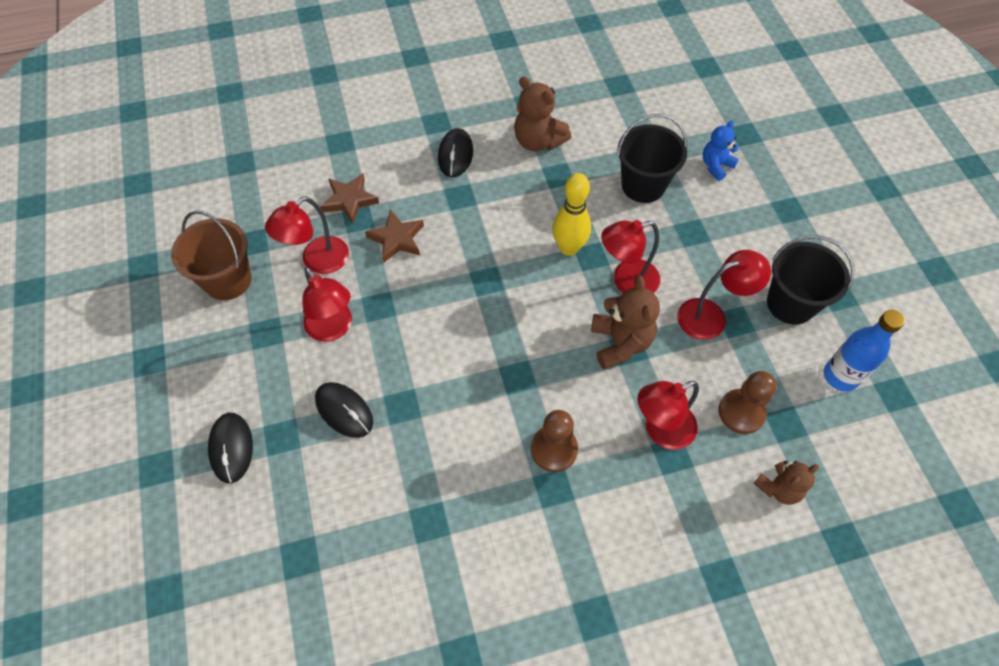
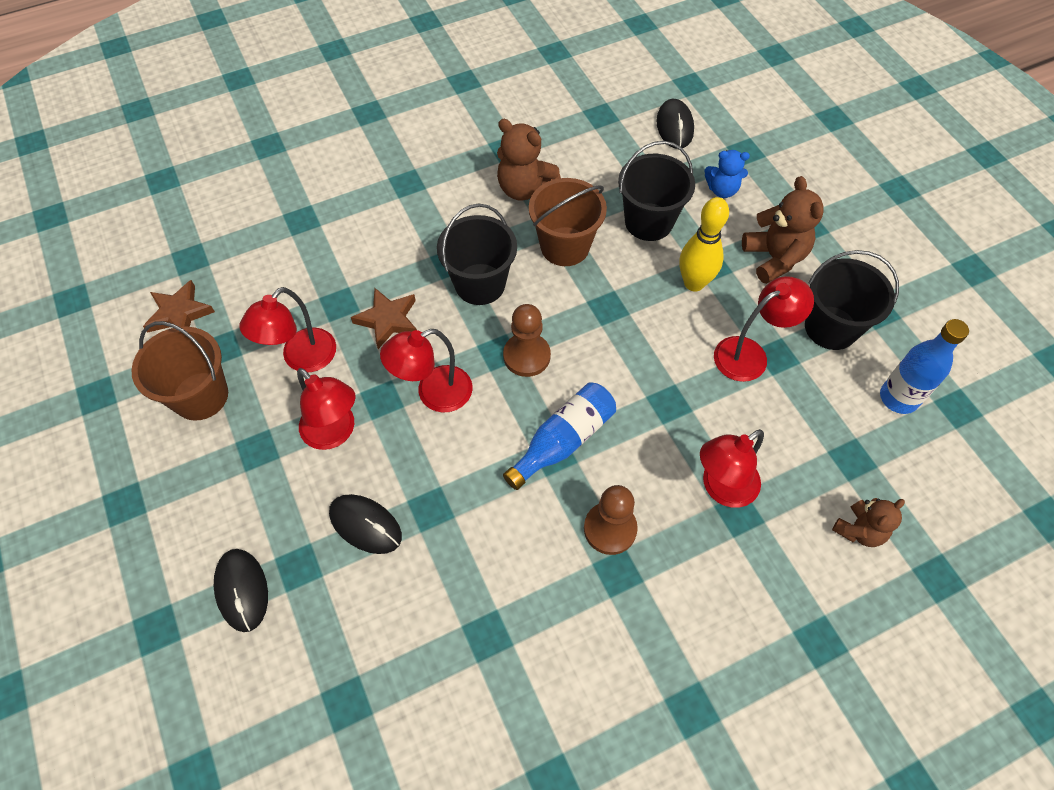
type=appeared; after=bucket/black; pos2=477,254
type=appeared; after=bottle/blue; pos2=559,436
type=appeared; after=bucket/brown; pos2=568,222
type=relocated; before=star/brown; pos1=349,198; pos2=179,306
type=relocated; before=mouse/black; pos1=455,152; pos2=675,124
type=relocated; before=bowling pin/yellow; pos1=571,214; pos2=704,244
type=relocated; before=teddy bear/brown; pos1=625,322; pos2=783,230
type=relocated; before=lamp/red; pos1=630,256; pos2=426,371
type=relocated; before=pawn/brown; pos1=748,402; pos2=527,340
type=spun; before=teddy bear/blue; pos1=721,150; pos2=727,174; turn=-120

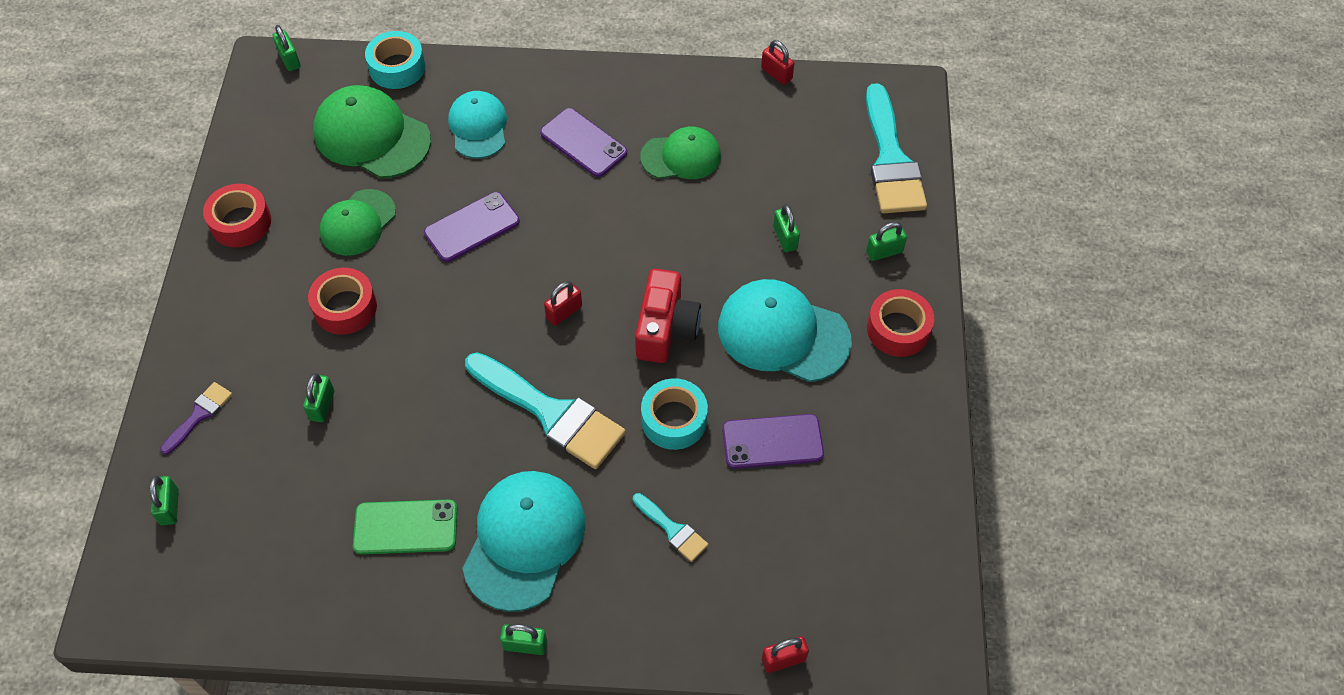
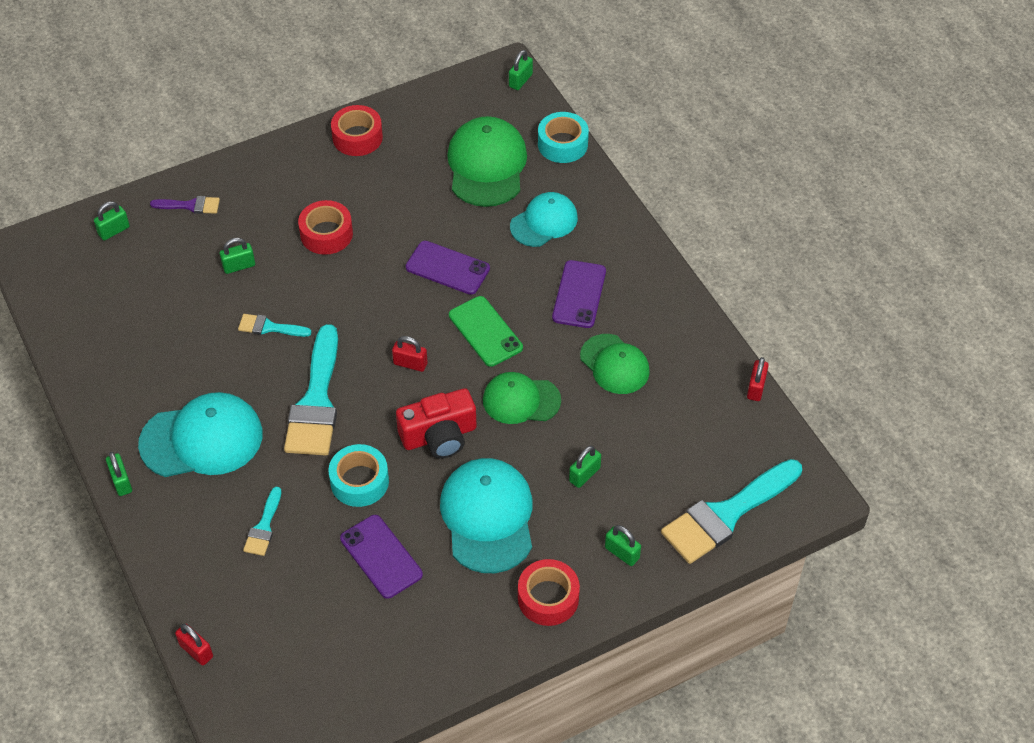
type=appeared; after=brush/turquoise; pos2=275,325
type=relocated; before=cap/green; pos1=358,222; pos2=522,398
type=relocated; before=phone/green; pos1=405,527; pos2=486,331

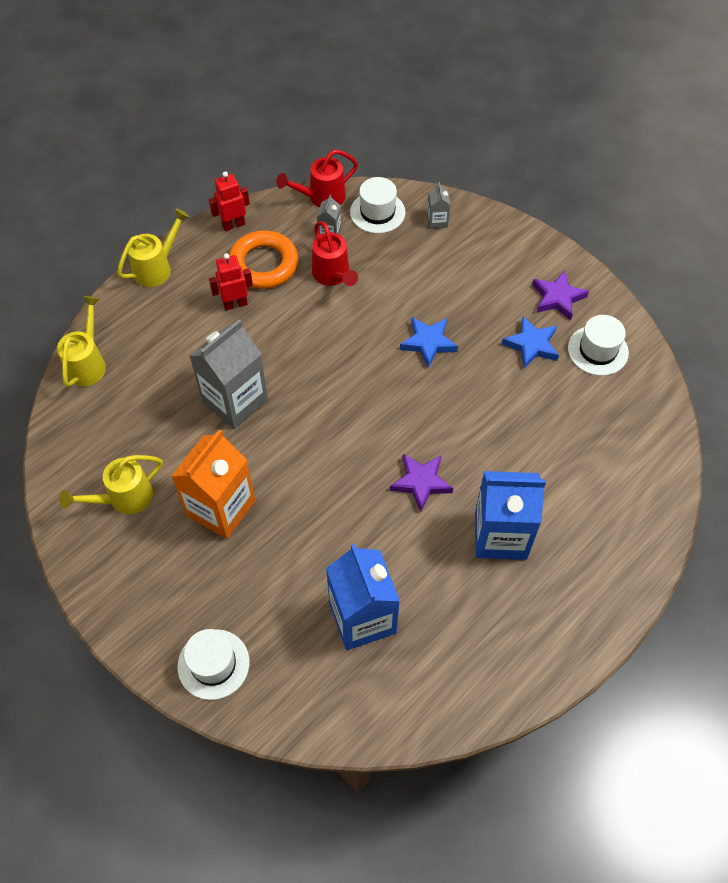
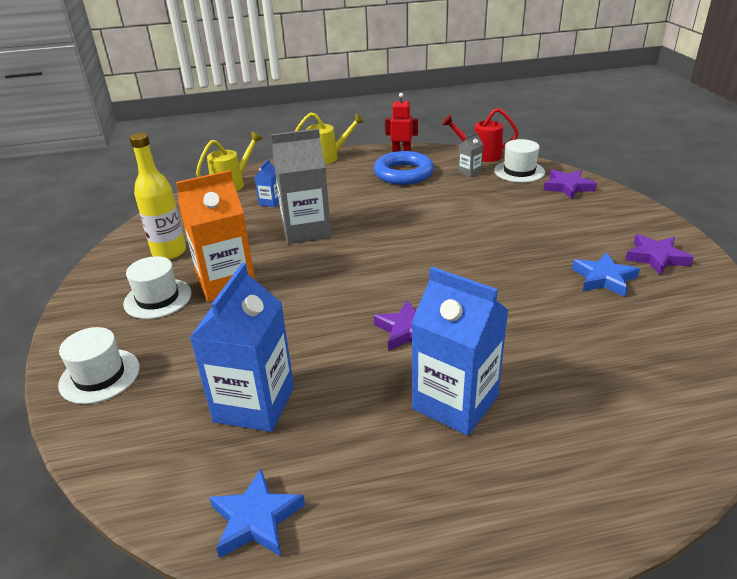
type=missing; before=robot/red; pos1=231,281
type=missing; before=watering can/red; pos1=335,253
type=appeared; after=carton/blue; pos2=267,183
type=relocated; before=star/blue; pos1=429,342; pos2=257,513
type=relocated; before=hat/white; pos1=598,345; pos2=157,287
type=exchanged; before=watering can/yellow; after=bottle/yellow; pos1=111,484; pos2=157,196
type=exchanged; before=carton/grey; after=star/purple; pos1=438,205; pos2=570,184
type=colour; before=ring/orange; after=ring/blue; pos1=263,259; pos2=404,168

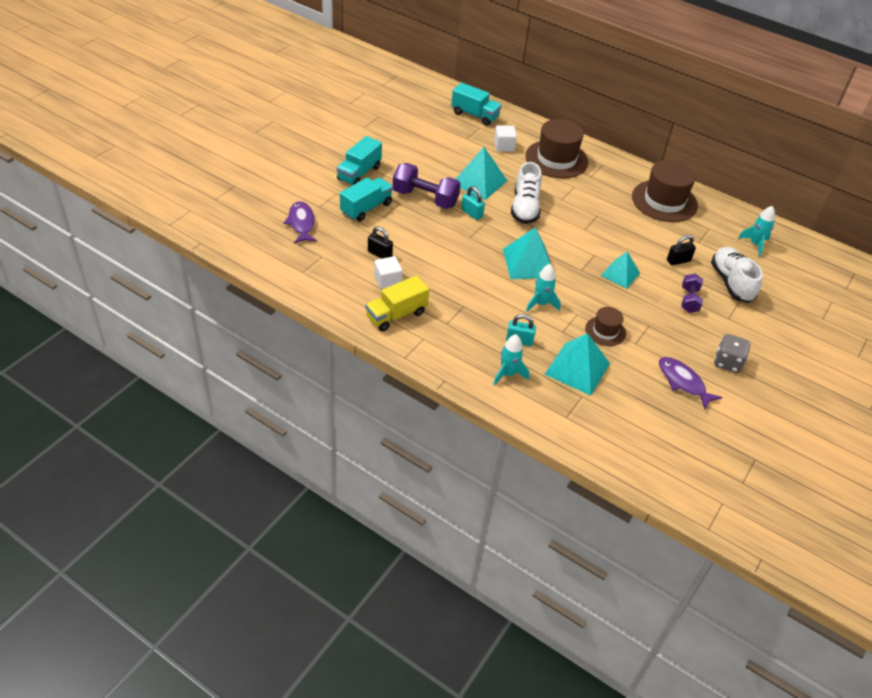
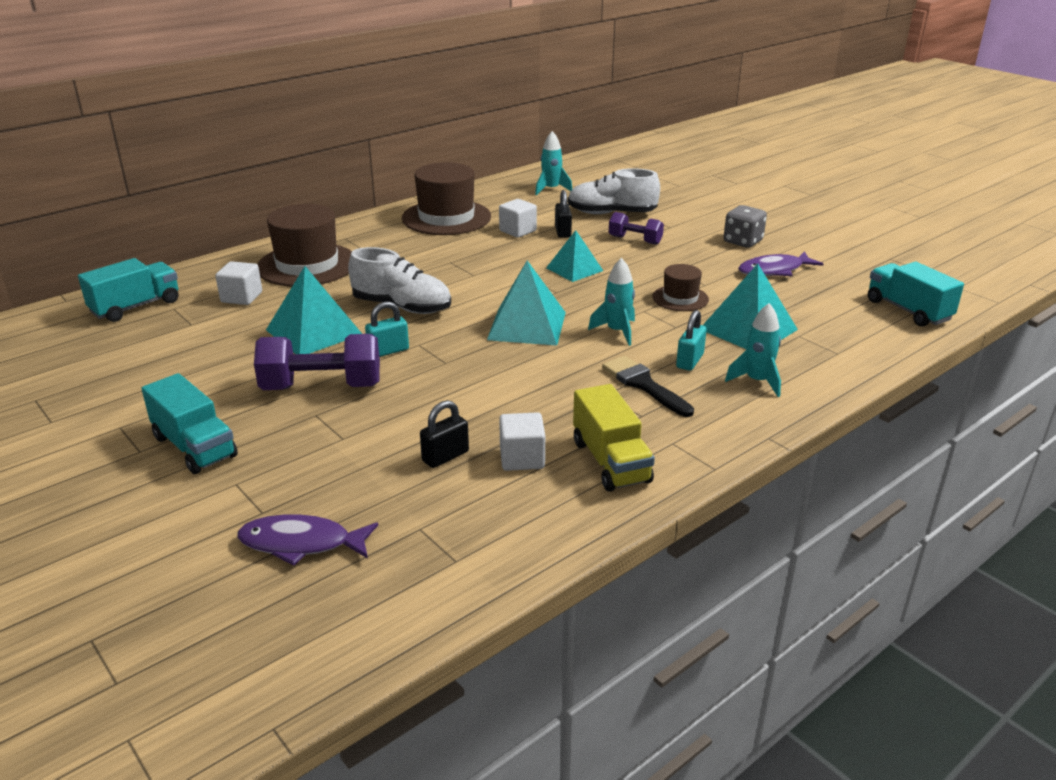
type=appeared; after=cube/white; pos2=518,218
type=appeared; after=brush/black; pos2=648,386
type=relocated; before=truck/turquoise; pos1=366,199; pos2=916,294
type=spun; before=dumbbell/purple; pos1=427,186; pos2=317,362; turn=45

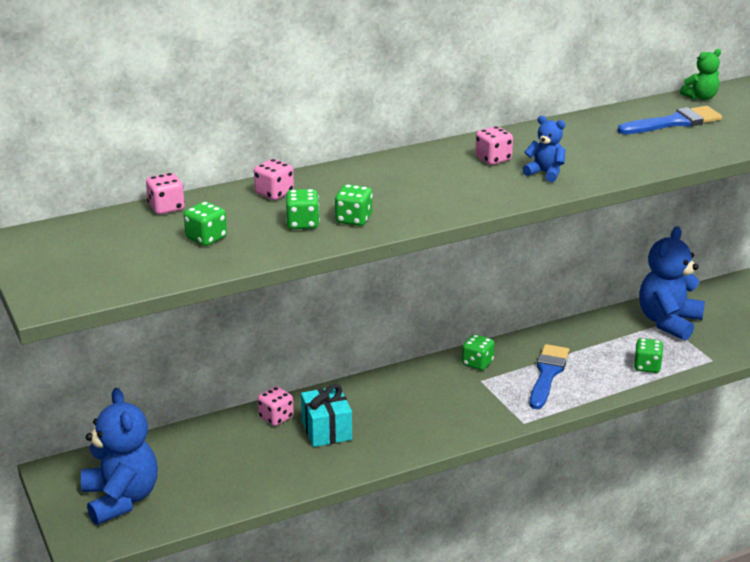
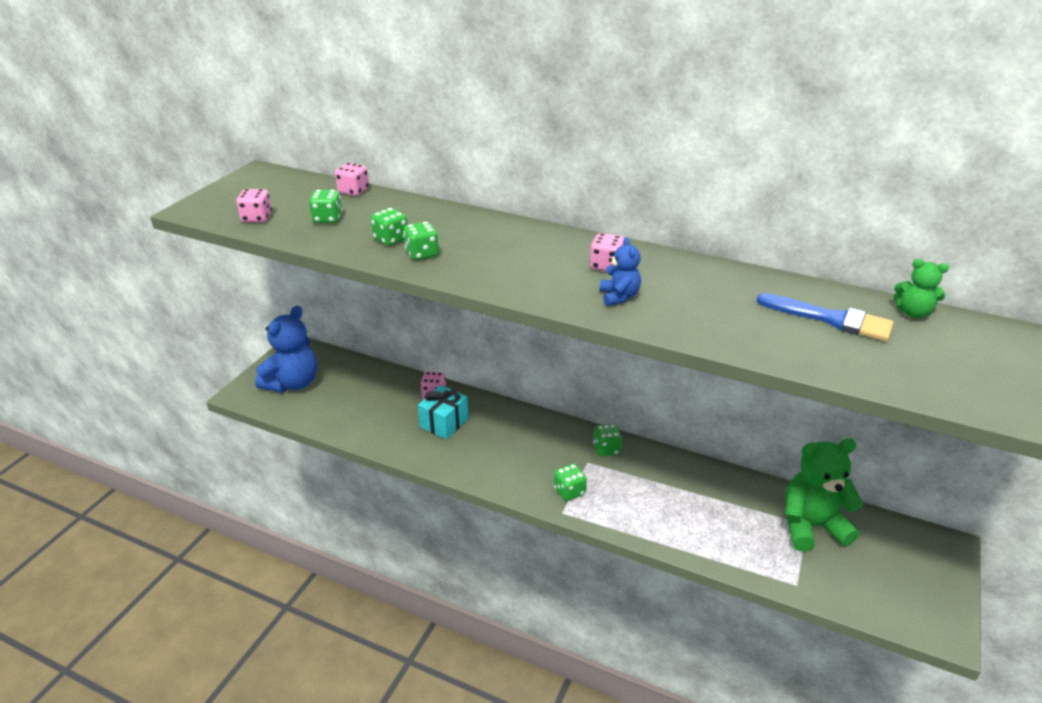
type=missing; before=brush/blue; pos1=550,376
type=relocated; before=dice/pink; pos1=274,179; pos2=254,205
type=relocated; before=dice/green; pos1=648,355; pos2=570,482
type=colour; before=teddy bear/blue; after=teddy bear/green; pos1=672,283; pos2=824,495

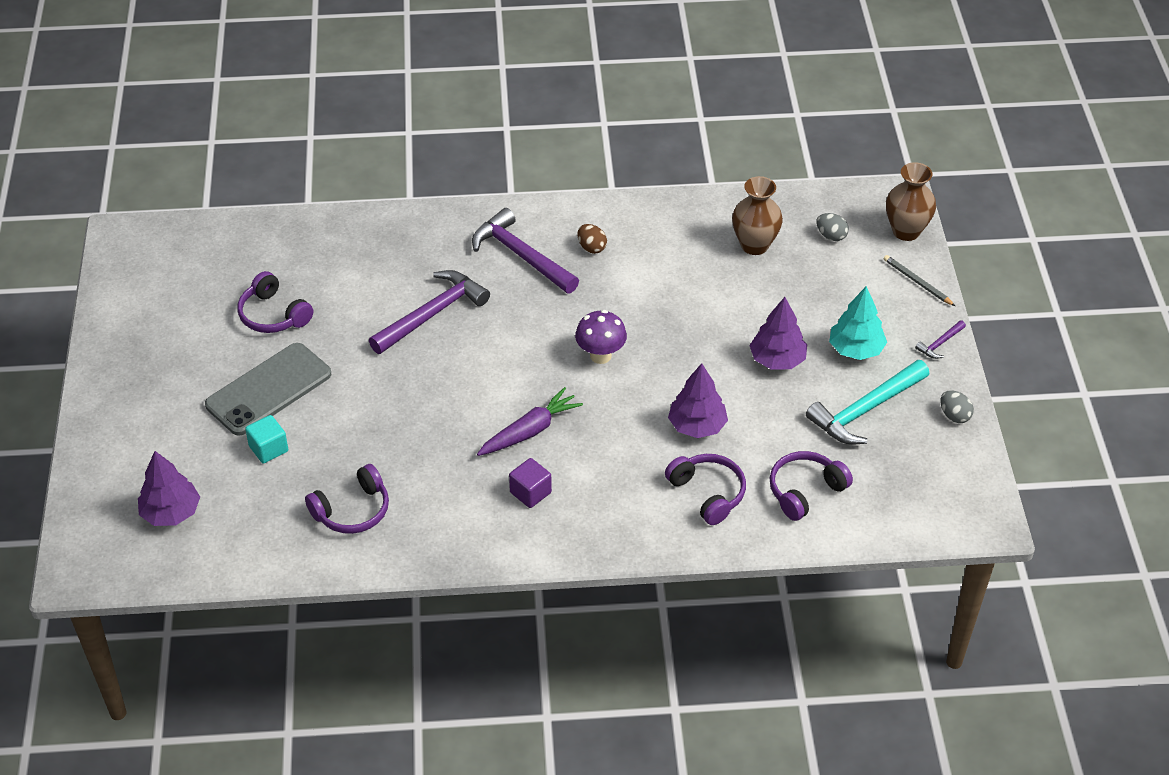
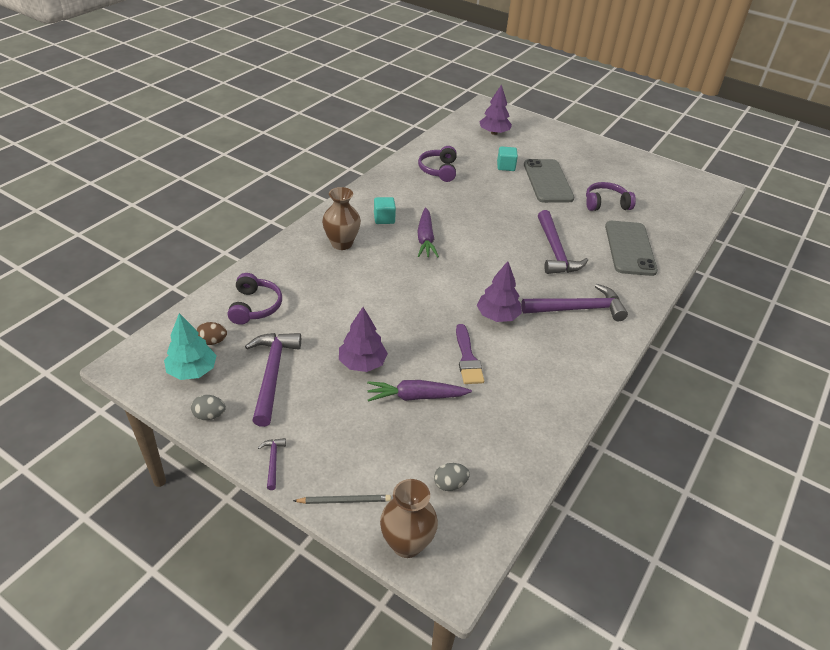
type=missing; before=mushroom/purple; pos1=601,337
type=missing; before=headphones/purple; pos1=705,489
type=appeared; after=carrot/purple; pos2=419,391
type=appeared; after=brush/purple; pos2=470,354
type=appeared; after=phone/grey; pos2=631,248
type=relocated; before=egg/brown; pos1=592,239; pos2=211,333
type=relocated; before=tree/purple; pos1=698,400; pos2=499,291
type=relocated; before=vase/brown; pos1=757,215; pos2=341,218
type=relocated; before=tree/turquoise; pos1=858,323; pos2=190,346
type=colour; before=cube/purple; after=cube/turquoise; pos1=530,483; pos2=385,210
type=colour; before=hammer/turquoise; after=hammer/purple; pos1=867,402; pos2=273,380

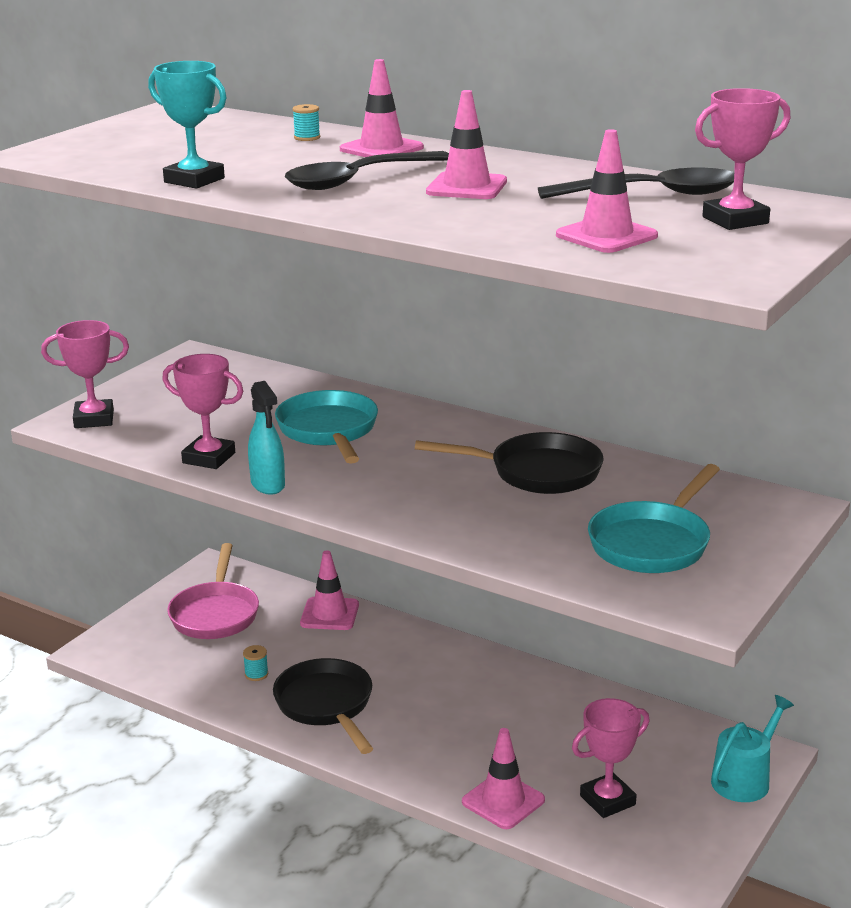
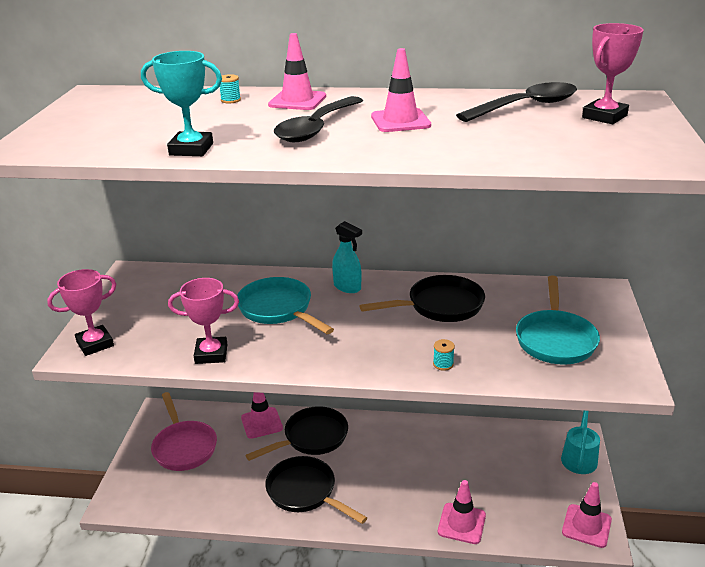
type=missing; before=trophy/pink; pos1=611,758
type=appeared; after=pan/black; pos2=297,433
type=relocated; before=spool/turquoise; pos1=255,663; pos2=444,355
type=relocated; before=spray bottle/turquoise; pos1=266,438; pos2=347,257
type=relocated; before=traffic cone/pink; pos1=607,191; pos2=587,515

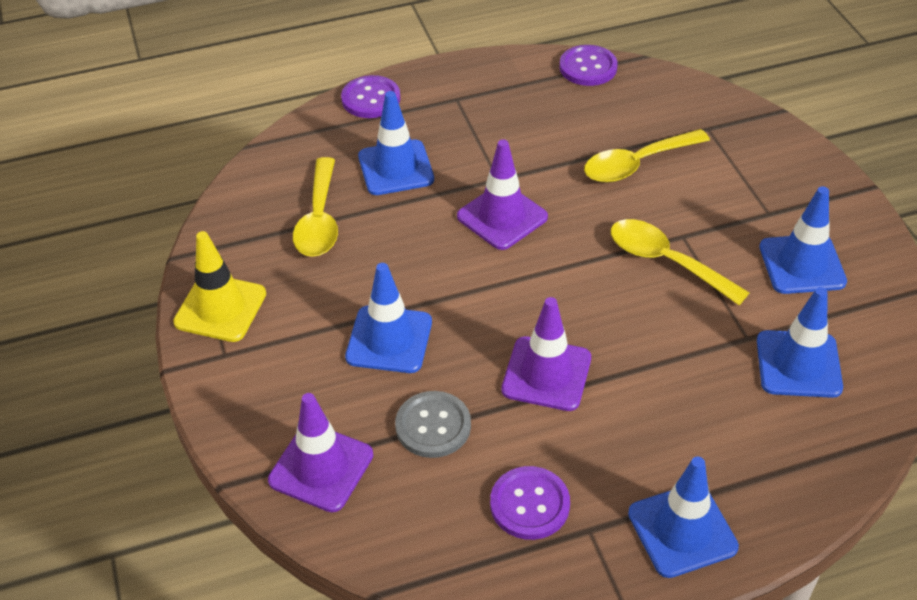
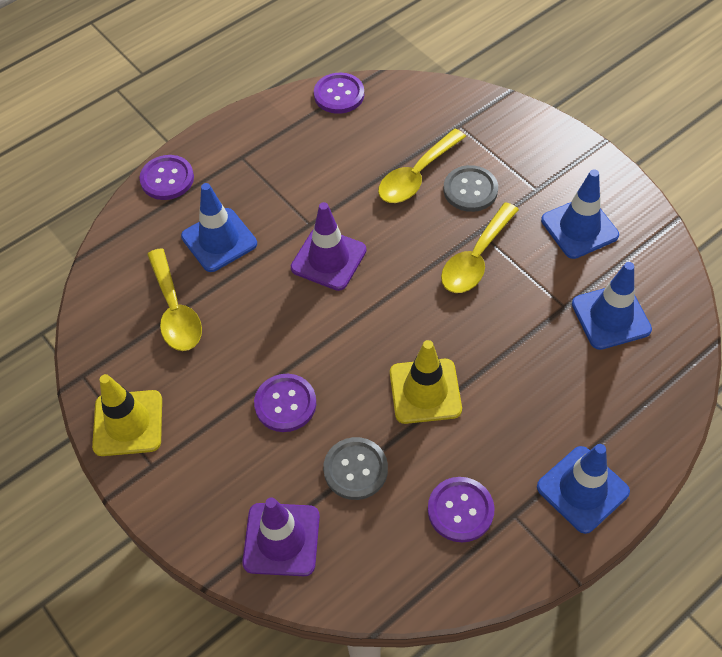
type=appeared; after=button/grey; pos2=471,188
type=exchanged; before=traffic cone/blue; after=button/purple; pos1=388,318; pos2=285,403
type=colour; before=traffic cone/purple; after=traffic cone/yellow; pos1=546,354; pos2=426,382
type=spun; before=spoon/yellow; pos1=680,262; pos2=480,247; turn=-75

